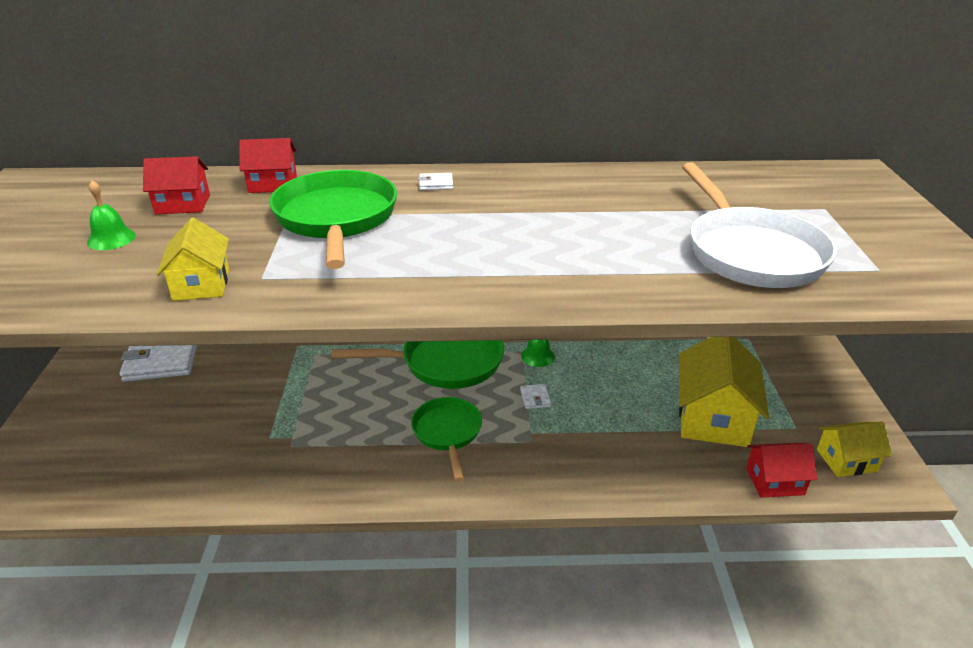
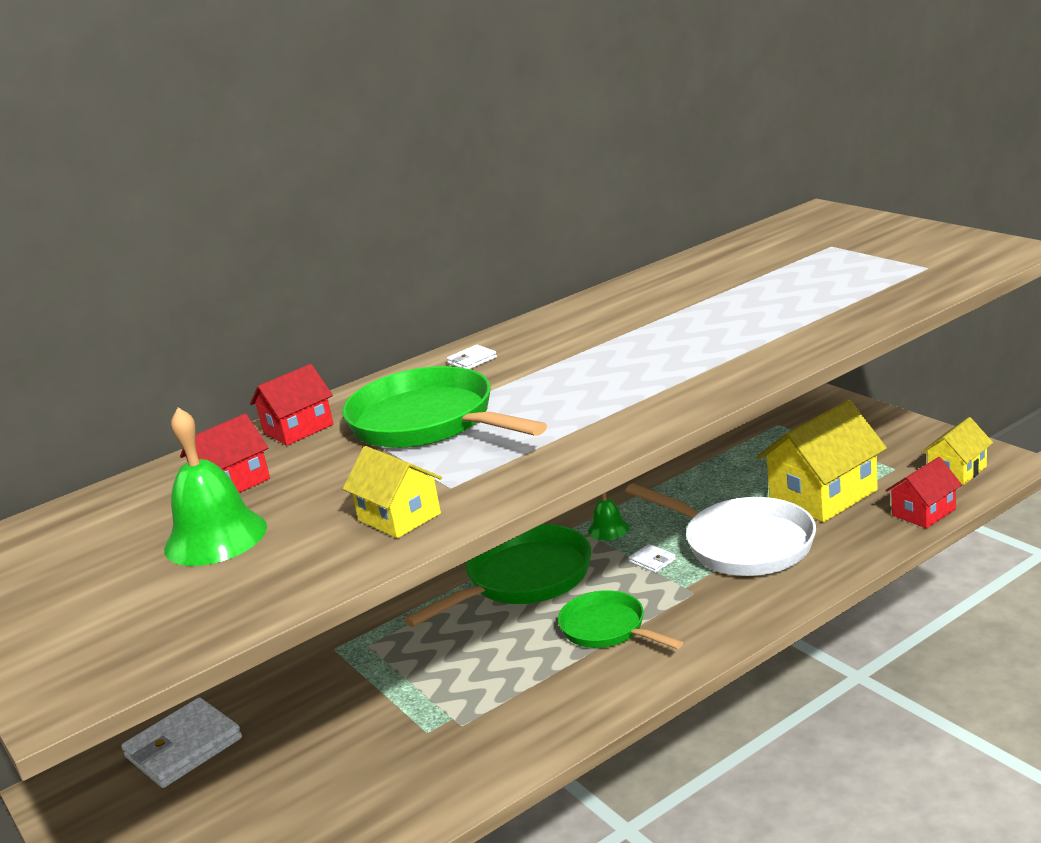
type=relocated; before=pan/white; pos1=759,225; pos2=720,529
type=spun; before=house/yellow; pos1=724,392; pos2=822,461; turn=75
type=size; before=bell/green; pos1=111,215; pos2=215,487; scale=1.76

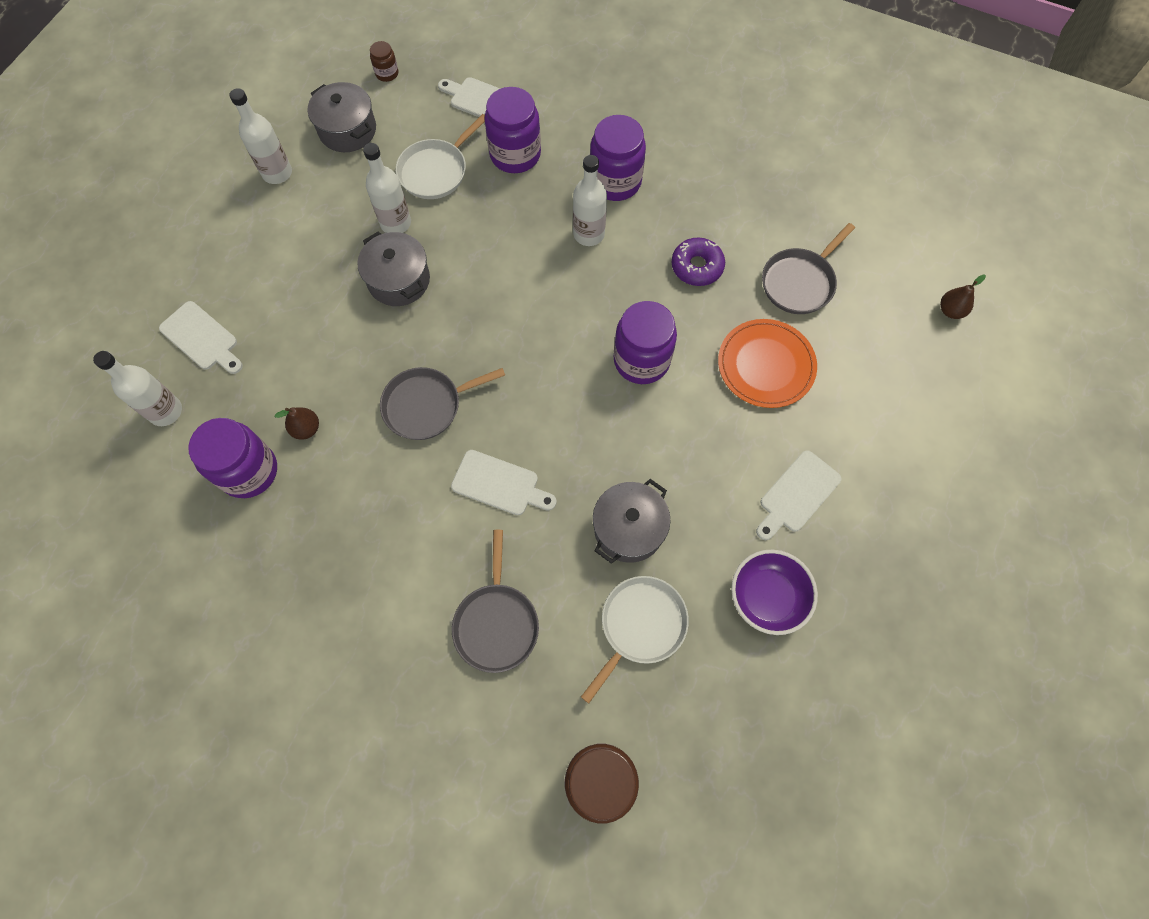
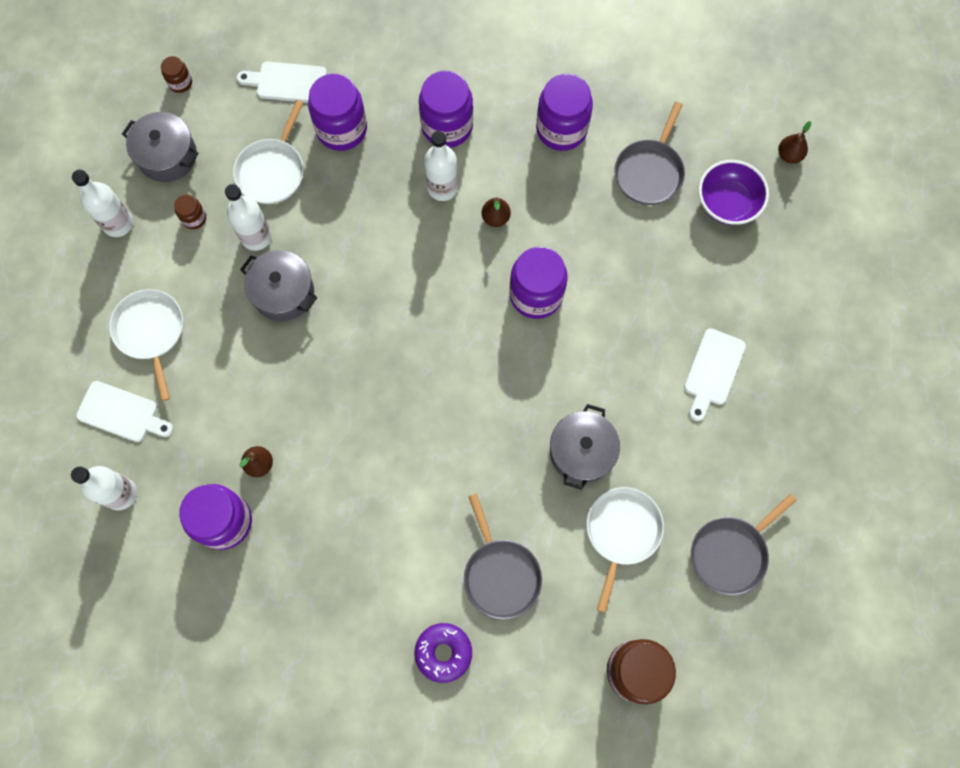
type=missing; before=cutting board/white; pos1=504,482
type=missing; before=plate/orange; pos1=767,363
type=appeared; after=pan/white; pos2=146,345
type=appeared; after=jar/brown; pos2=190,211
type=appeared; after=pear/brown; pos2=496,212
type=appeared; after=jar/purple; pos2=564,112
type=relocated; before=pan/grey; pos1=442,403; pos2=744,545
type=relocated; before=donut/purple; pos1=698,261; pos2=443,653
type=relocated; before=bowl/purple; pos1=774,592; pos2=733,192

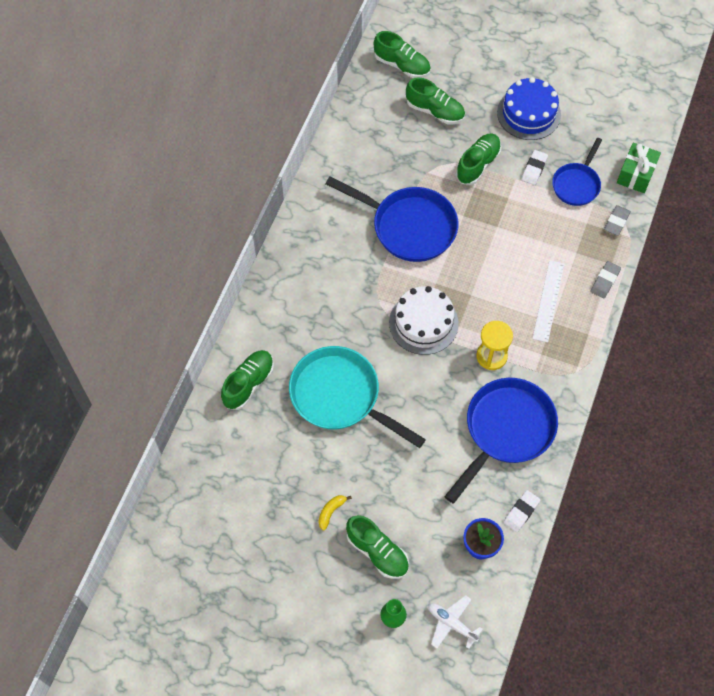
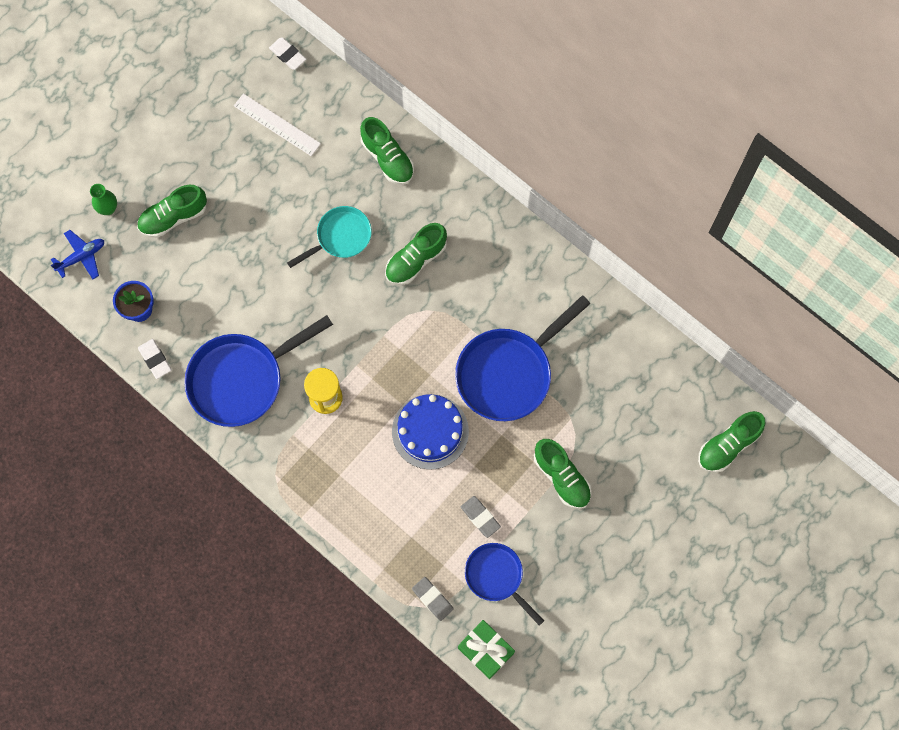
type=missing; before=banana/yellow; pos1=335,513
type=missing; before=cake/white; pos1=424,320
type=relocated; before=shoe/green; pos1=435,100; pos2=416,254
type=relocated; before=cake/blue; pos1=529,108; pos2=430,432
type=relocated; before=eraser/white; pos1=534,167; pos2=287,54
type=relocated; before=ruler/white; pos1=548,301; pos2=277,124
type=relocated; before=eraser/grey; pos1=605,280; pos2=481,517
type=colour; before=plane/white; after=plane/blue; pos1=456,622; pos2=77,254
type=spun; before=pan/blue; pos1=501,441; pos2=258,371; turn=90
type=size; before=pan/turquoise; pos1=357,397; pos2=329,237; scale=0.59

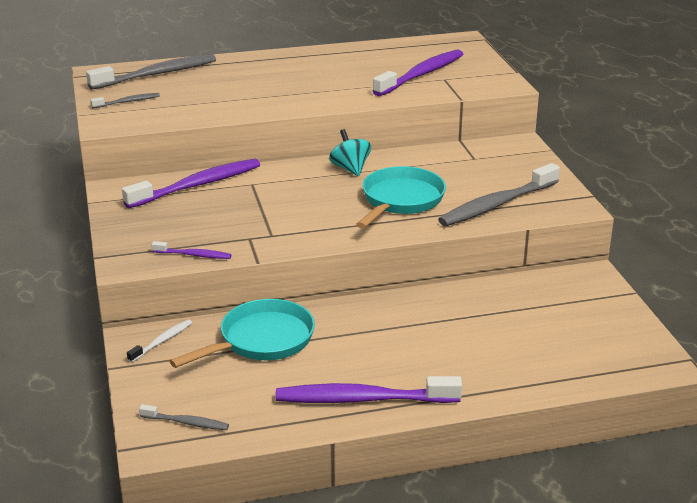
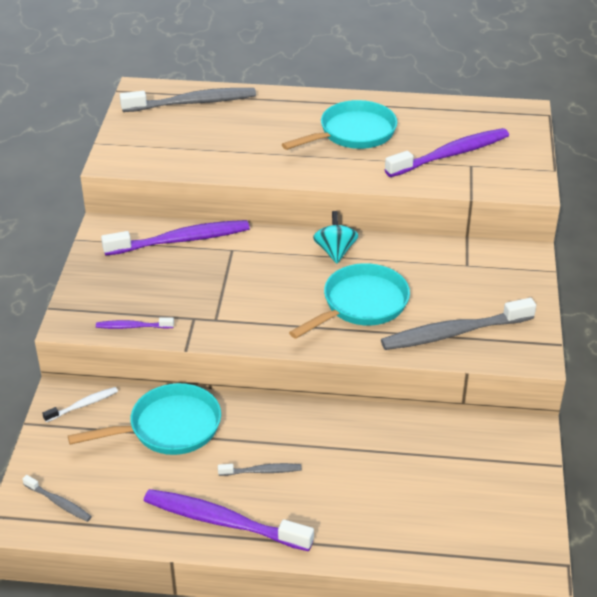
type=appeared; after=pan/turquoise; pos2=339,125
type=relocated; before=toothbrush/grey; pos1=125,100; pos2=259,469
type=spun; before=toothbrush/purple; pos1=191,250; pos2=135,323; turn=150

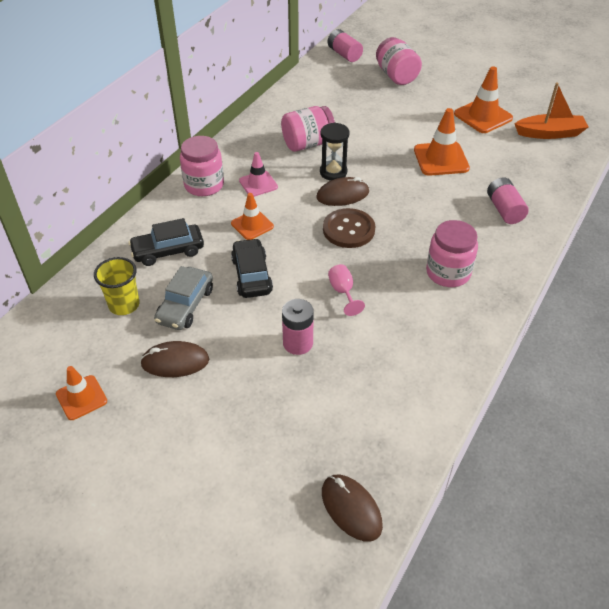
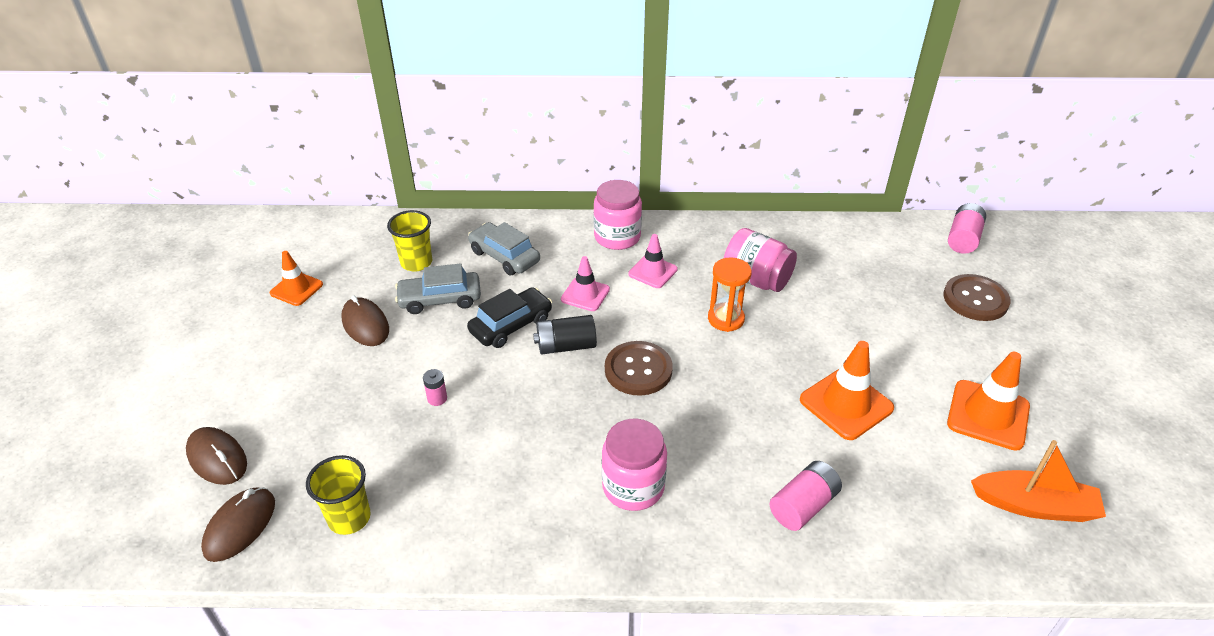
type=missing; before=goblet/pink; pos1=346,290
type=appeared; after=cup/yellow; pos2=338,495
type=appeared; after=battery/black; pos2=565,334
type=relocated; before=mouse/brown; pos1=342,191; pos2=216,456
type=exchanged; before=jar/pink; after=button/brown; pos1=399,61; pos2=977,297
type=colour; before=car/black; after=car/grey; pos1=166,242; pos2=504,249
type=colour; before=traffic cone/orange; after=traffic cone/pink; pos1=252,216; pos2=585,283
type=colour; before=hourglass/black; after=hourglass/orange; pos1=335,151; pos2=730,294
type=spun; before=boat/orange; pos1=551,111; pos2=1038,481; turn=-45
type=size; before=battery/pink; pos1=298,327; pos2=435,387; scale=0.56

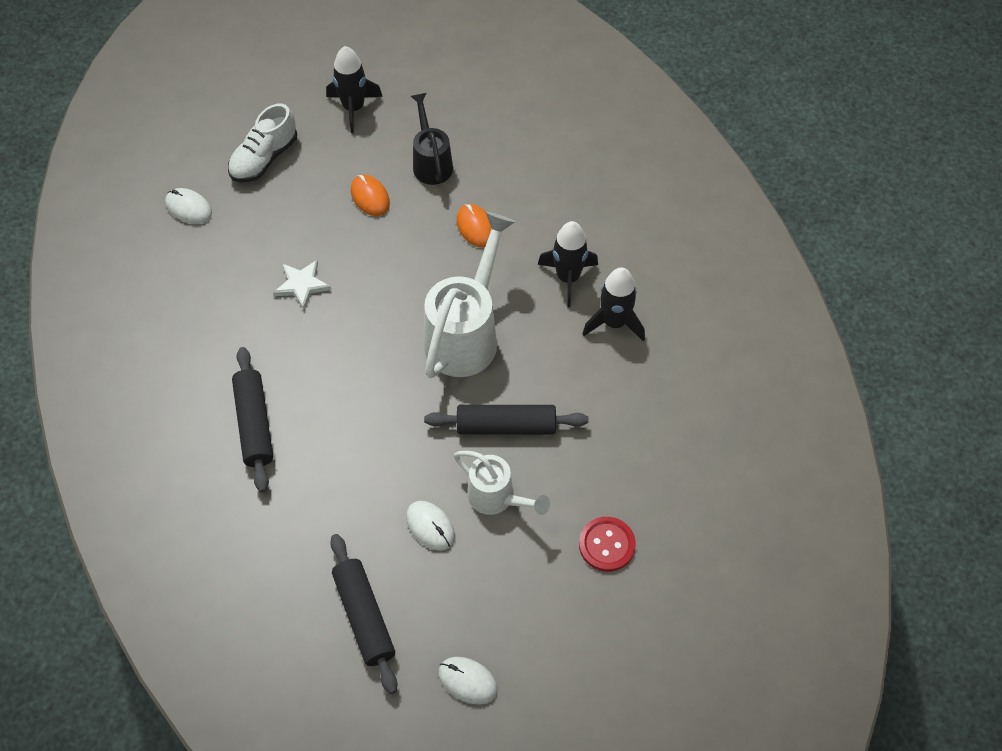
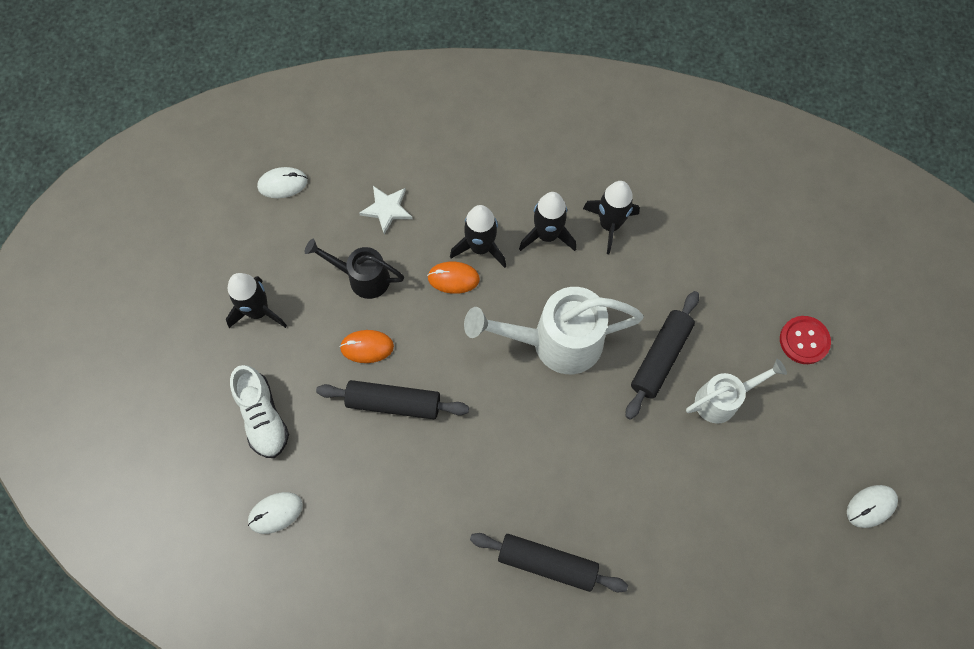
type=appeared; after=rocket/black; pos2=478,236
type=relocated; before=star/white; pos1=302,285; pos2=386,210
type=relocated; before=rolling pin/black; pos1=363,614; pos2=392,399
type=relocated; before=mouse/white; pos1=430,526; pos2=282,182
type=spun; before=watering can/white; pos1=469,295; pos2=554,330; turn=-60

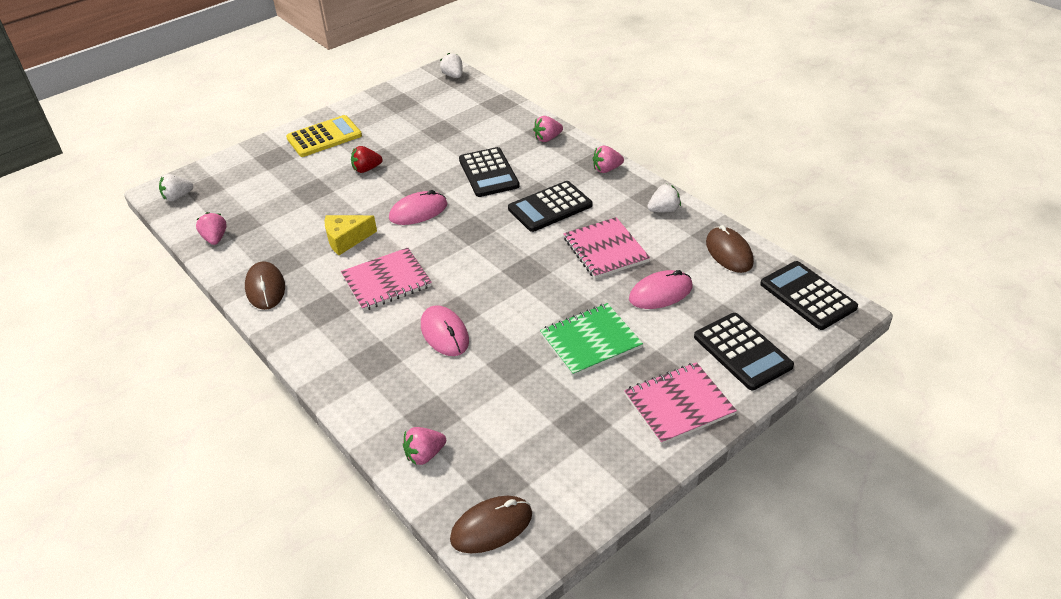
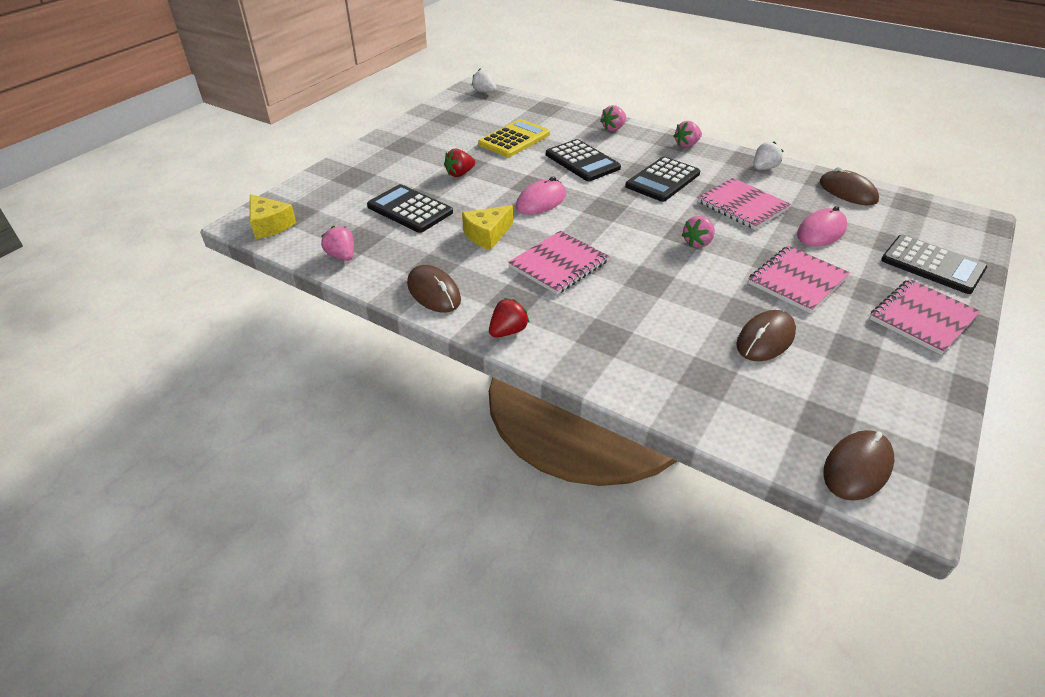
type=missing; before=mouse/pink; pos1=445,330
type=appeared; after=strawberry/red; pos2=509,317
type=appeared; after=mouse/brown; pos2=766,335
type=relocated; before=calculator/yellow; pos1=324,136; pos2=514,138
type=relocated; before=strawberry/pink; pos1=424,446; pos2=698,232
type=relocated; before=calculator/black; pos1=809,295; pos2=410,208
type=exchanged; before=strawberry/white; after=cheese/yellow; pos1=176,187; pos2=273,216
type=colour; before=notebook/green; after=notebook/pink; pos1=591,340; pos2=799,279

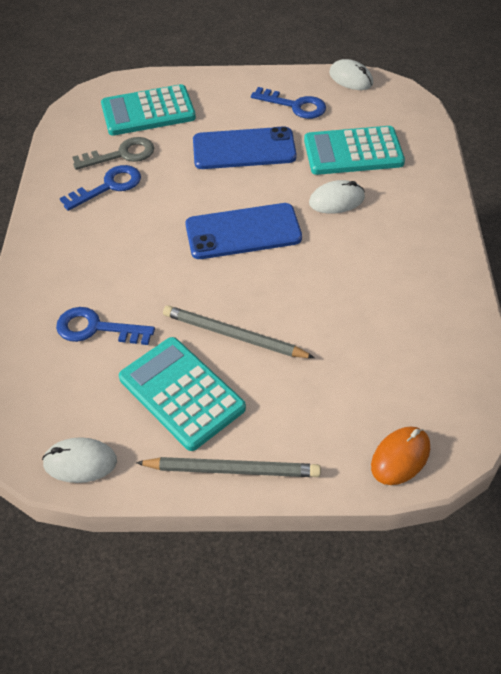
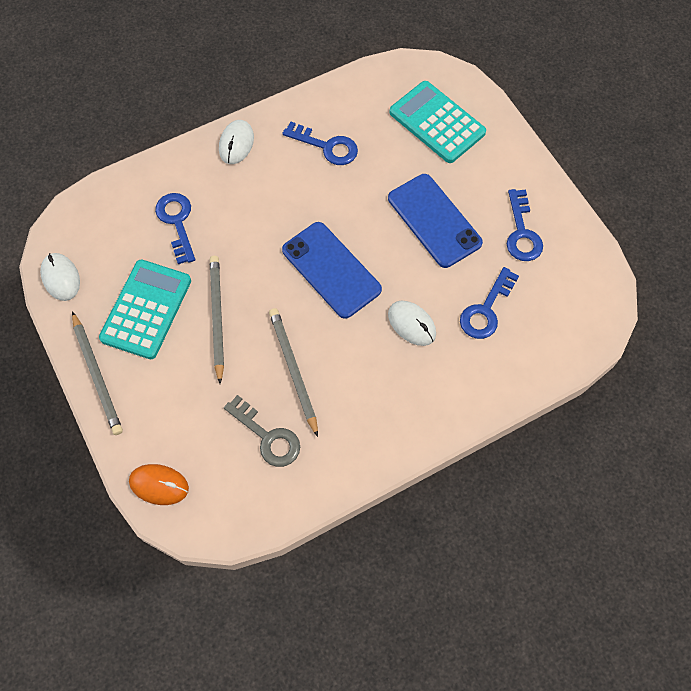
type=appeared; after=pencil/grey; pos2=293,372
type=relocated; before=key/grey; pos1=113,153; pos2=262,431
type=relocated; before=mouse/white; pos1=351,74; pos2=236,142
type=exchanged; before=calculator/turquoise; after=key/blue; pos1=354,150; pos2=489,303

